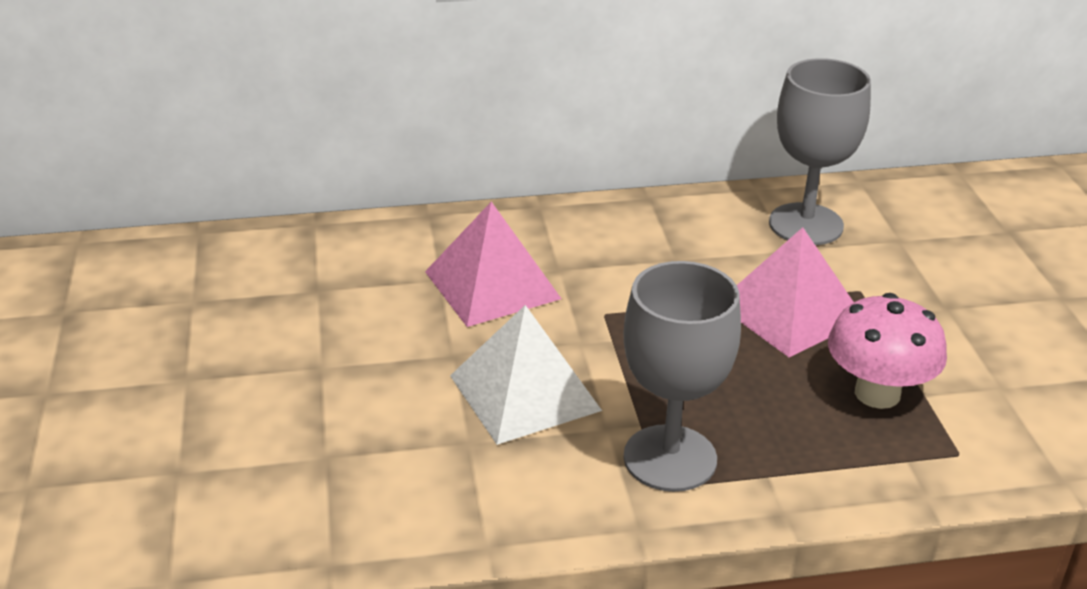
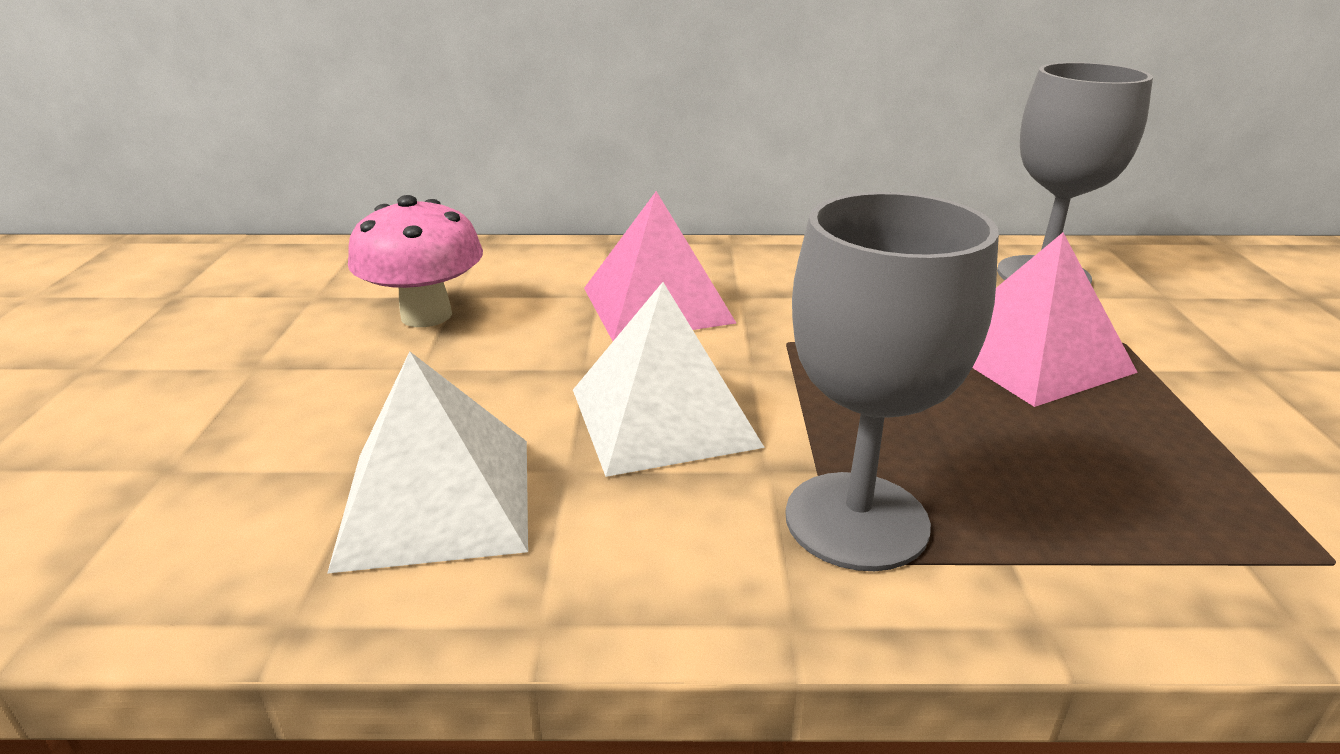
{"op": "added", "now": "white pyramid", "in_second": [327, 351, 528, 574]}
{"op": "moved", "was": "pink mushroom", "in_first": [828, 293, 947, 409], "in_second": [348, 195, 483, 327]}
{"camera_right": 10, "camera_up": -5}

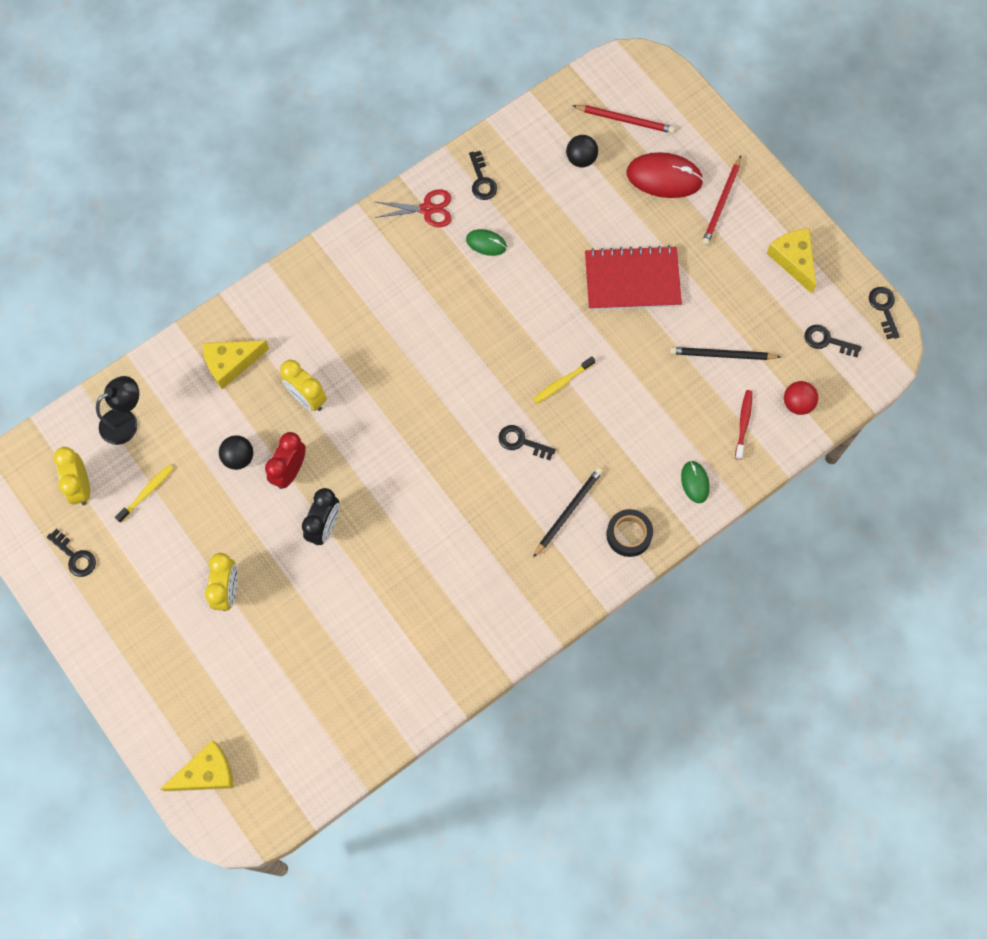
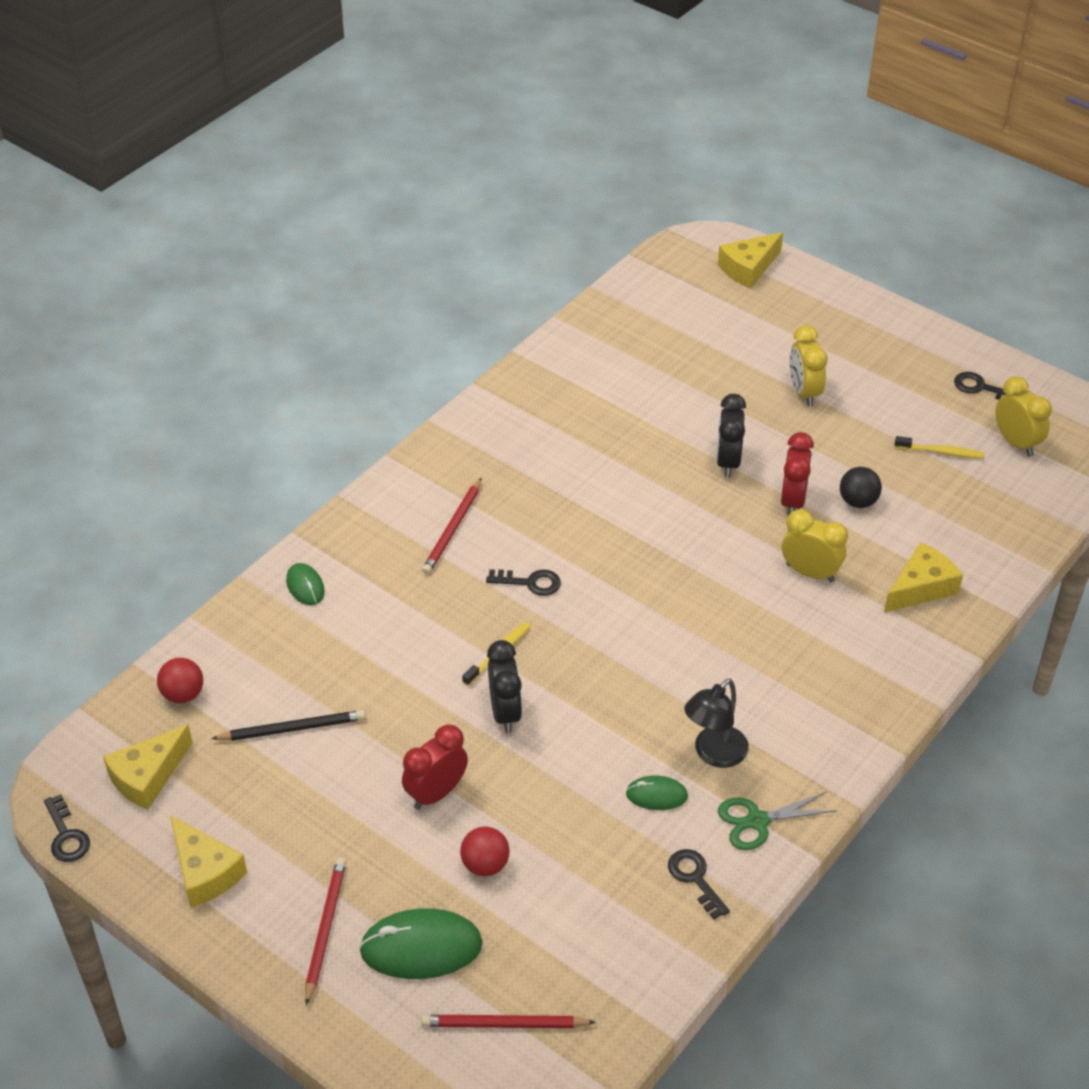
{"op": "removed", "was": "black ball", "in_first": [566, 135, 598, 167]}
{"op": "removed", "was": "black tape", "in_first": [606, 509, 653, 557]}
{"op": "removed", "was": "red toothbrush", "in_first": [735, 390, 752, 460]}
{"op": "added", "now": "red ball", "in_second": [460, 827, 510, 876]}
{"op": "added", "now": "black clock", "in_second": [487, 640, 522, 733]}
{"op": "moved", "was": "black lamp", "in_first": [96, 376, 139, 445], "in_second": [684, 678, 749, 768]}
{"op": "replaced", "was": "red notebook", "now": "red clock", "in_first": [585, 245, 682, 310], "in_second": [402, 725, 468, 810]}
{"op": "replaced", "was": "black key", "now": "yellow cheese", "in_first": [805, 325, 862, 357], "in_second": [103, 725, 193, 810]}
{"op": "recoloured", "was": "red scissors", "now": "green scissors", "in_first": [374, 189, 452, 227], "in_second": [718, 792, 837, 850]}
{"op": "recoloured", "was": "black pencil", "now": "red pencil", "in_first": [533, 467, 603, 558], "in_second": [422, 478, 482, 574]}
{"op": "recoloured", "was": "red mouse", "now": "green mouse", "in_first": [626, 152, 704, 198], "in_second": [359, 908, 483, 979]}
{"op": "turned", "was": "yellow toothbrush", "in_first": [115, 465, 174, 523], "in_second": [895, 436, 984, 459], "clockwise": -105}
{"camera_right": 165, "camera_up": -25}

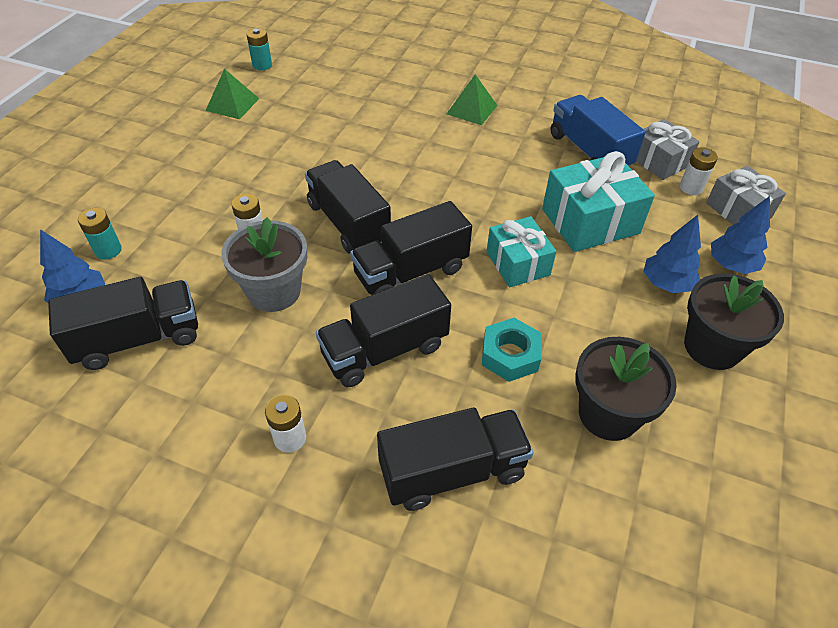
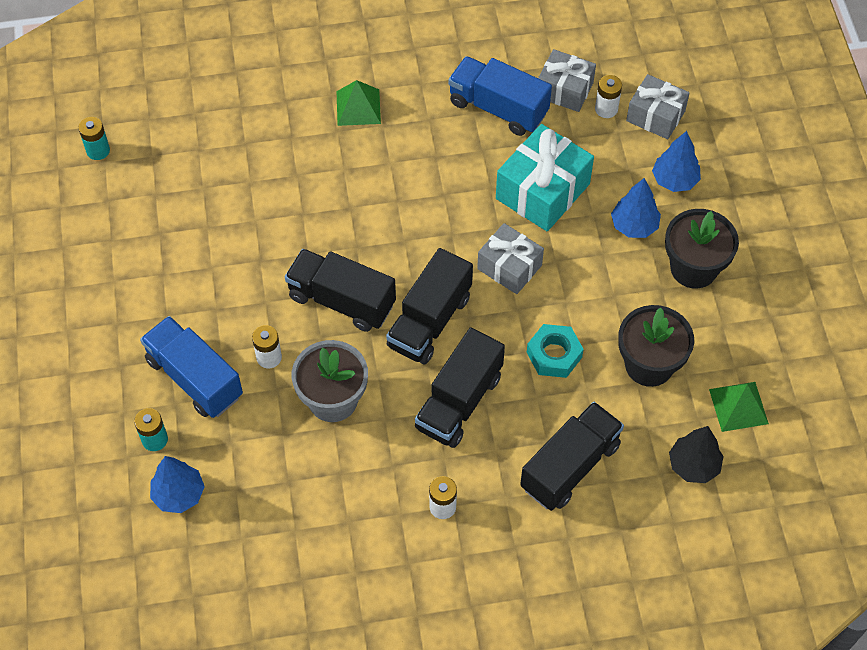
{"op": "removed", "was": "black truck", "in_first": [48, 277, 198, 370]}
{"op": "added", "now": "blue truck", "in_second": [140, 316, 243, 418]}
{"op": "added", "now": "black tree", "in_second": [669, 426, 724, 483]}
{"op": "moved", "was": "green pyramid", "in_first": [205, 69, 259, 119], "in_second": [709, 382, 769, 432]}
{"op": "recoloured", "was": "turquoise gift", "now": "grey gift", "in_first": [487, 216, 557, 287], "in_second": [477, 223, 544, 294]}
{"camera_right": -30, "camera_up": 10}

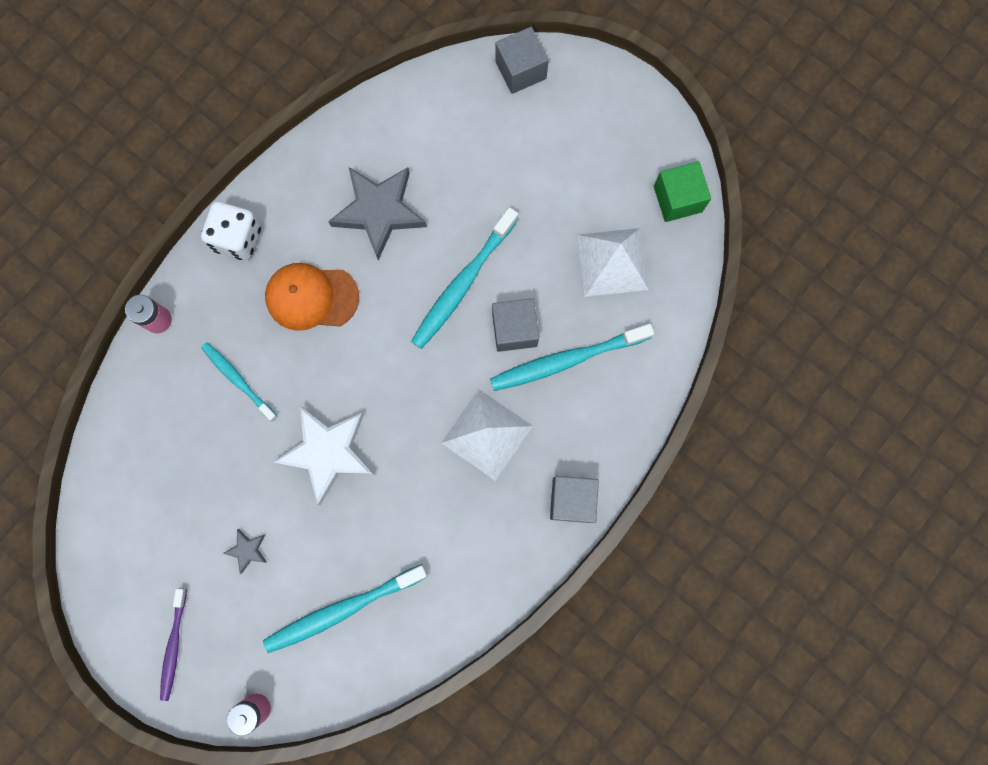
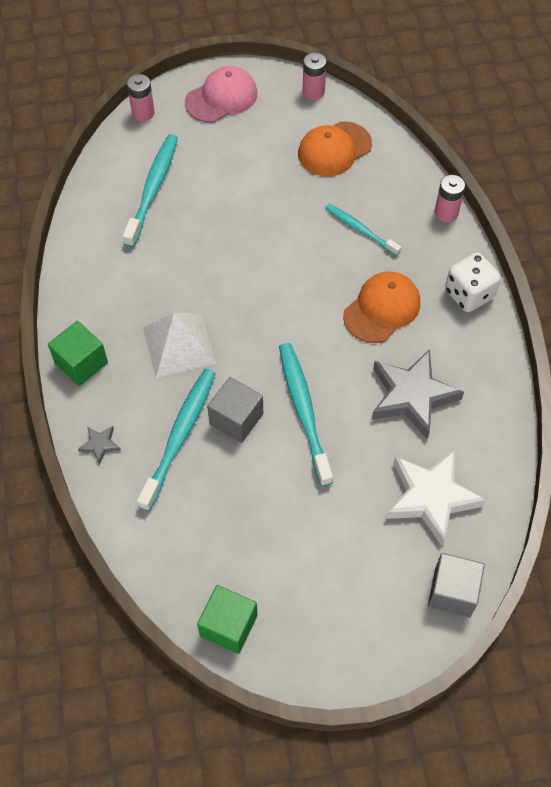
{"op": "removed", "was": "white pyramid", "in_first": [577, 228, 649, 297]}
{"op": "added", "now": "orange cap", "in_second": [298, 121, 372, 177]}
{"op": "added", "now": "pink battery", "in_second": [302, 53, 327, 100]}
{"op": "moved", "was": "grey star", "in_first": [223, 529, 267, 574], "in_second": [78, 426, 121, 465]}
{"op": "moved", "was": "white star", "in_first": [273, 406, 375, 505], "in_second": [386, 450, 486, 546]}
{"op": "replaced", "was": "purple toothbrush", "now": "pink cap", "in_first": [160, 588, 187, 701], "in_second": [185, 66, 257, 123]}
{"op": "recoloured", "was": "grey cube", "now": "green cube", "in_first": [550, 476, 599, 523], "in_second": [48, 321, 108, 386]}
{"op": "turned", "was": "turquoise toothbrush", "in_first": [201, 342, 277, 422], "in_second": [325, 204, 401, 256], "clockwise": -135}
{"camera_right": 130, "camera_up": -20}

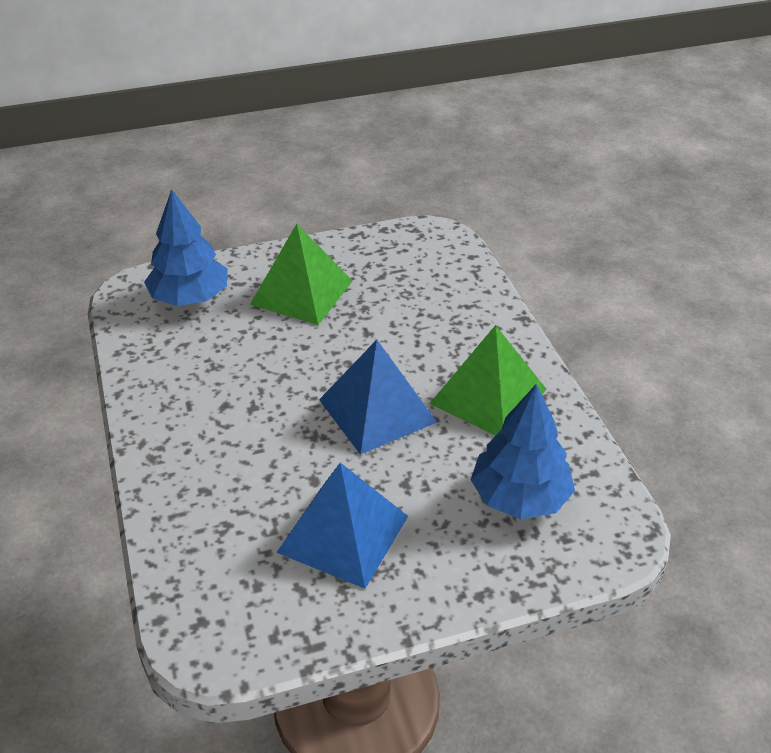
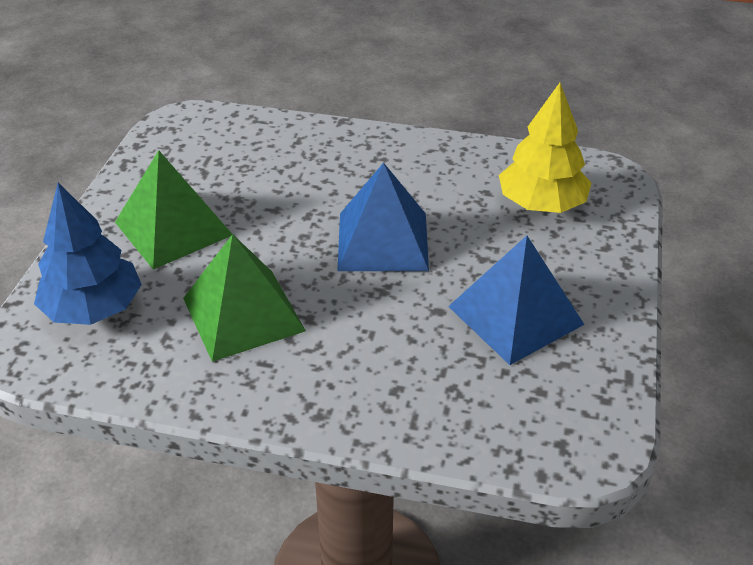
{"op": "moved", "was": "green pyramid", "in_first": [429, 325, 546, 436], "in_second": [183, 234, 306, 362]}
{"op": "recoloured", "was": "blue tree", "now": "yellow tree", "in_first": [470, 384, 575, 519], "in_second": [499, 83, 591, 213]}
{"camera_right": -60, "camera_up": 0}

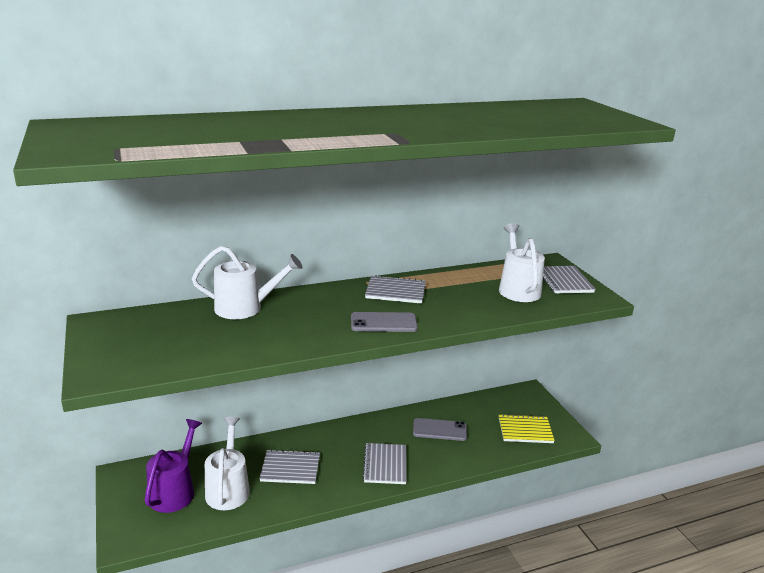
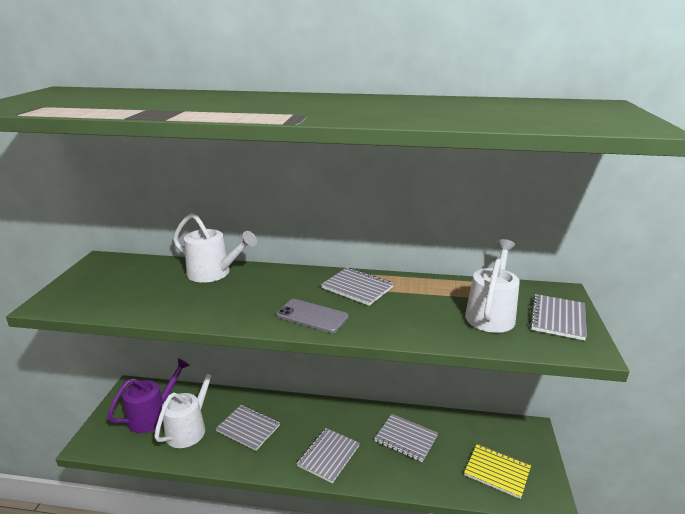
{"op": "replaced", "was": "grey phone", "now": "grey notebook", "in_first": [413, 418, 467, 441], "in_second": [374, 414, 438, 462]}
{"camera_right": 30, "camera_up": 0}

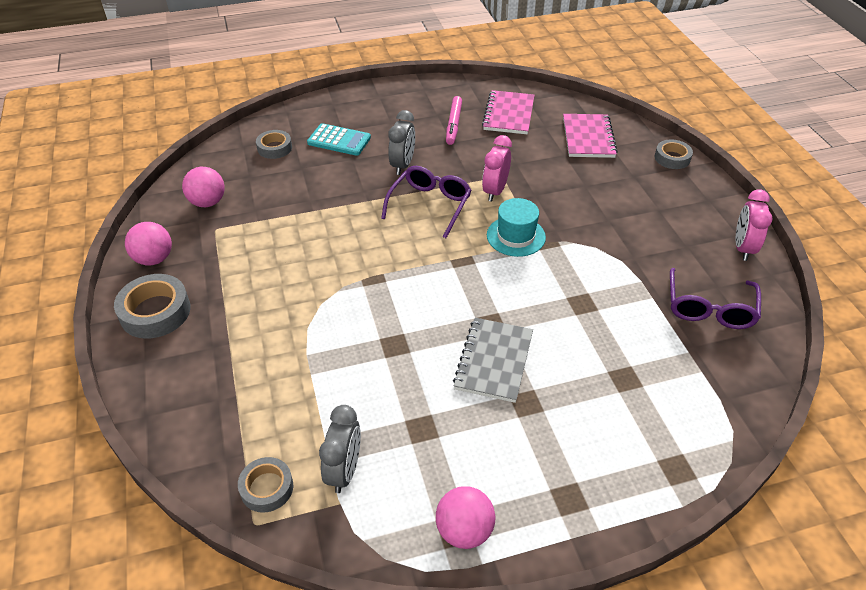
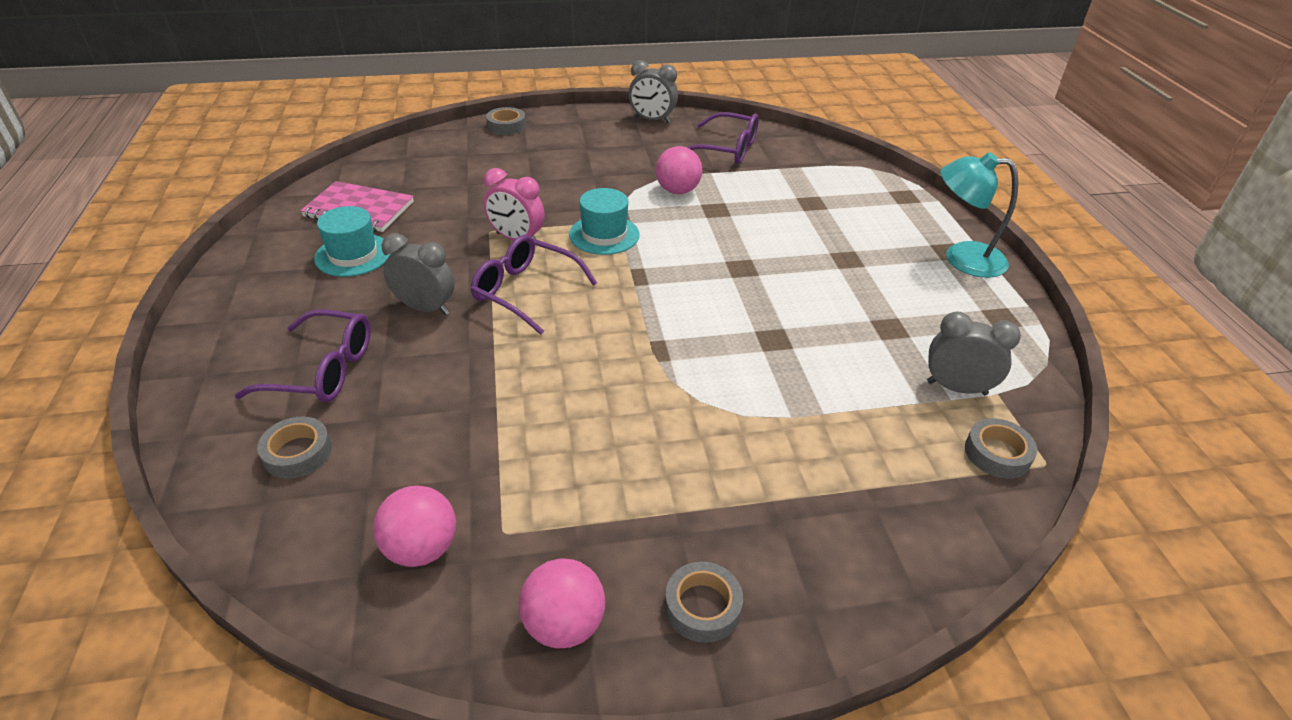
{"op": "removed", "was": "grey notebook", "in_first": [453, 318, 533, 403]}
{"op": "removed", "was": "pink notebook", "in_first": [563, 114, 618, 158]}
{"op": "added", "now": "turquoise lamp", "in_second": [941, 152, 1018, 278]}
{"op": "moved", "was": "pink ball", "in_first": [436, 486, 495, 549], "in_second": [656, 146, 702, 194]}
{"op": "replaced", "was": "turquoise calculator", "now": "purple glasses", "in_first": [307, 123, 371, 156], "in_second": [234, 309, 371, 403]}
{"op": "replaced", "was": "pink marker", "now": "turquoise hat", "in_first": [446, 96, 462, 145], "in_second": [314, 206, 391, 277]}
{"op": "recoloured", "was": "pink clock", "now": "grey clock", "in_first": [736, 189, 773, 261], "in_second": [629, 60, 678, 123]}
{"op": "resized", "was": "grey tape", "in_first": [114, 274, 191, 339], "in_second": [665, 562, 743, 643], "ratio": 0.63}
{"camera_right": -85, "camera_up": -5}

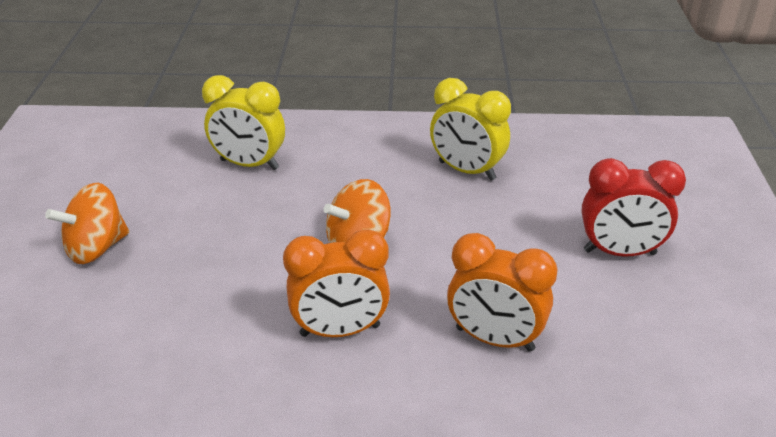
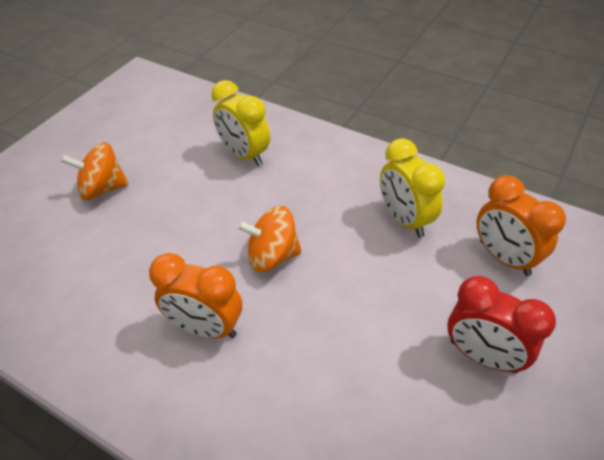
{"op": "moved", "was": "orange clock", "in_first": [447, 233, 558, 352], "in_second": [477, 175, 566, 276]}
{"camera_right": 30, "camera_up": 10}

